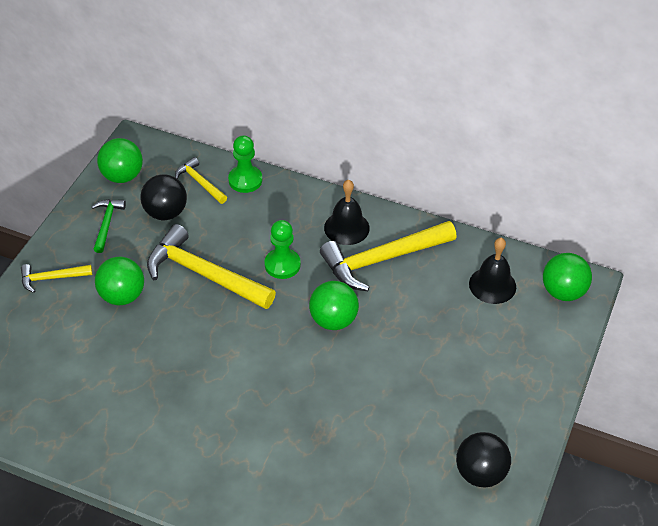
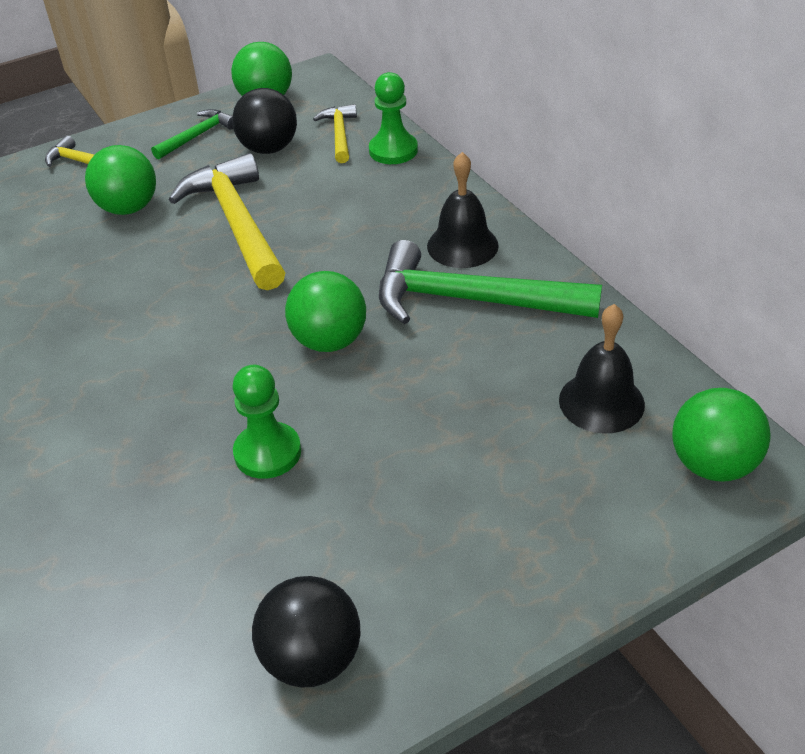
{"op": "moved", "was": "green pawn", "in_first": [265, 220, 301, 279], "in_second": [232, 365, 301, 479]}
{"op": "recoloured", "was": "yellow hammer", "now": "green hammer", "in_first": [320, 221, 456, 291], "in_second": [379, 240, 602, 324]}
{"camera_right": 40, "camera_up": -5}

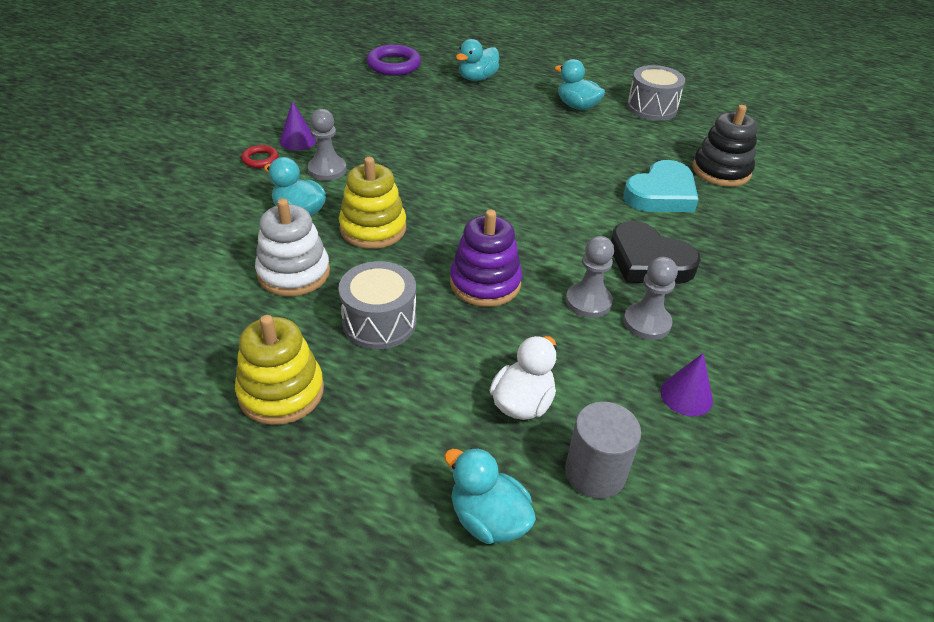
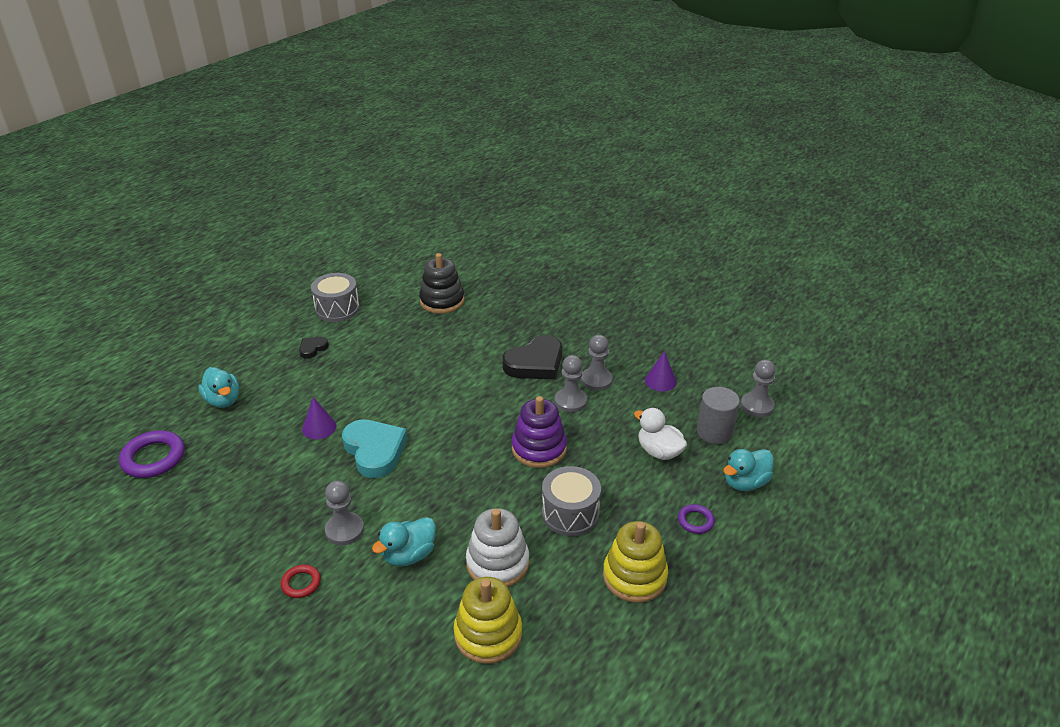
{"op": "added", "now": "purple ring", "in_second": [678, 504, 715, 534]}
{"op": "added", "now": "grey pawn", "in_second": [741, 360, 776, 417]}
{"op": "moved", "was": "purple cone", "in_first": [279, 101, 316, 151], "in_second": [302, 397, 336, 439]}
{"op": "moved", "was": "yellow stacking toy", "in_first": [339, 157, 406, 249], "in_second": [454, 577, 522, 664]}
{"op": "moved", "was": "turquoise heart", "in_first": [623, 160, 699, 212], "in_second": [342, 419, 408, 478]}
{"op": "replaced", "was": "turquoise duck", "now": "black heart", "in_first": [555, 59, 605, 110], "in_second": [299, 337, 329, 359]}
{"camera_right": -75, "camera_up": -5}

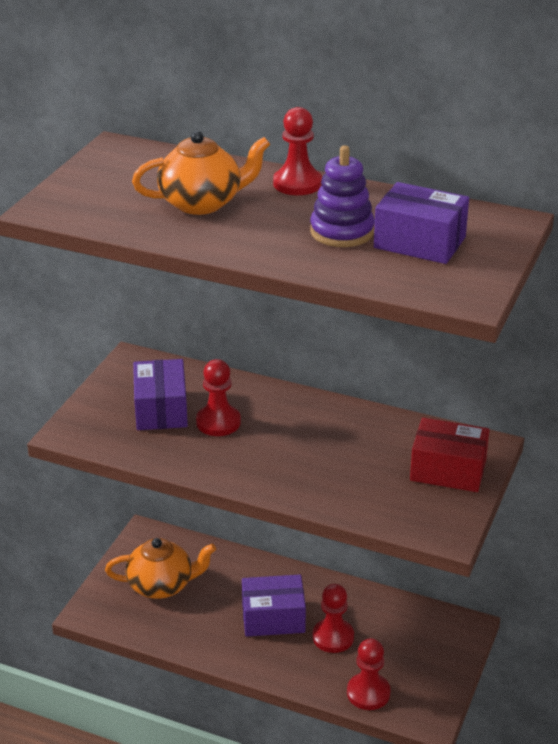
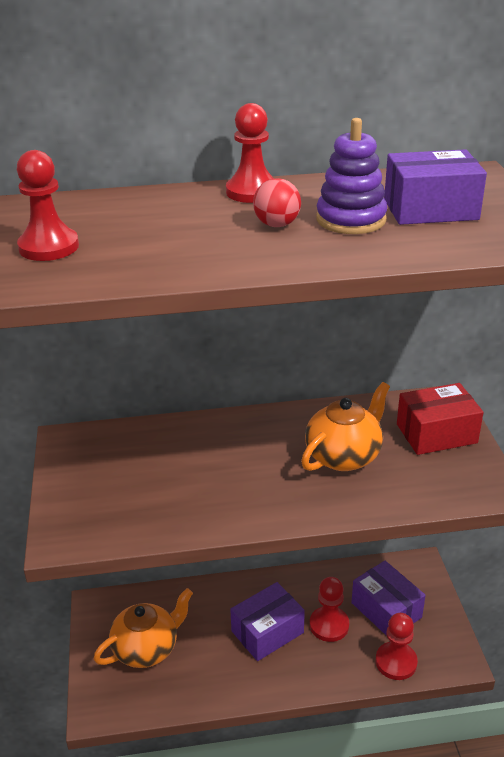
{"op": "added", "now": "red ball", "in_second": [253, 178, 301, 227]}
{"op": "moved", "was": "orange teapot", "in_first": [132, 131, 270, 215], "in_second": [301, 382, 390, 471]}
{"op": "moved", "was": "purple box", "in_first": [133, 359, 188, 430], "in_second": [351, 561, 426, 636]}
{"op": "moved", "was": "red pawn", "in_first": [196, 359, 241, 436], "in_second": [17, 150, 79, 261]}
{"camera_right": -30, "camera_up": 0}

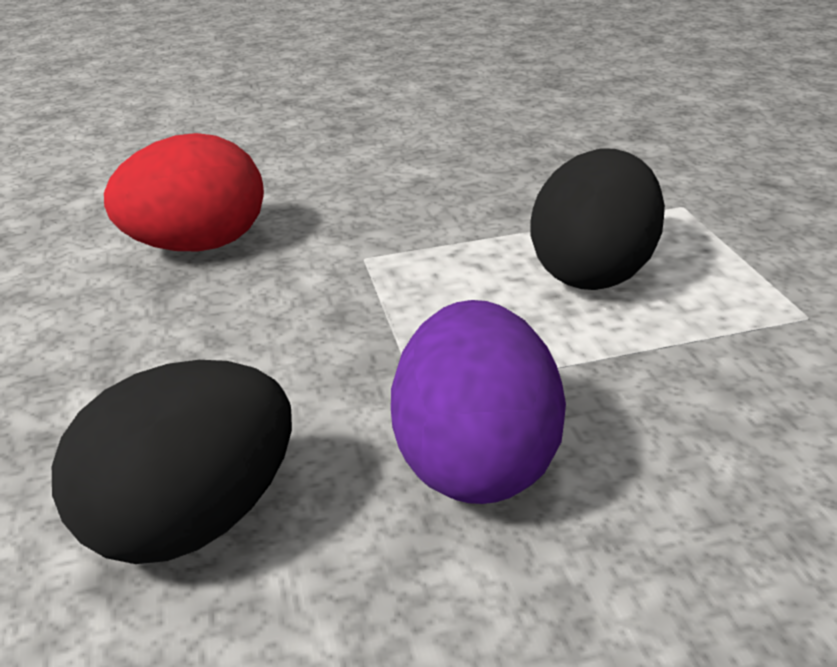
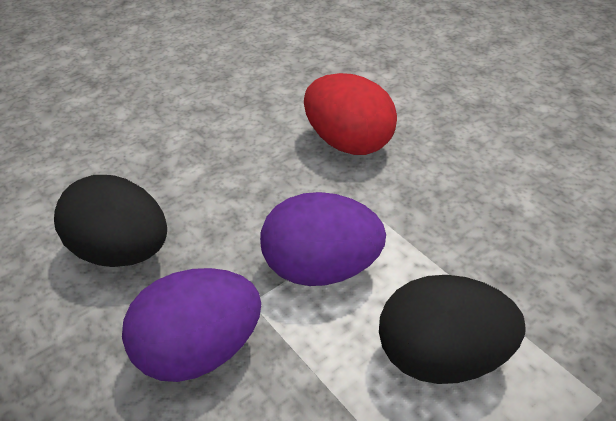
{"op": "added", "now": "purple egg", "in_second": [260, 192, 386, 286]}
{"camera_right": 65, "camera_up": 10}

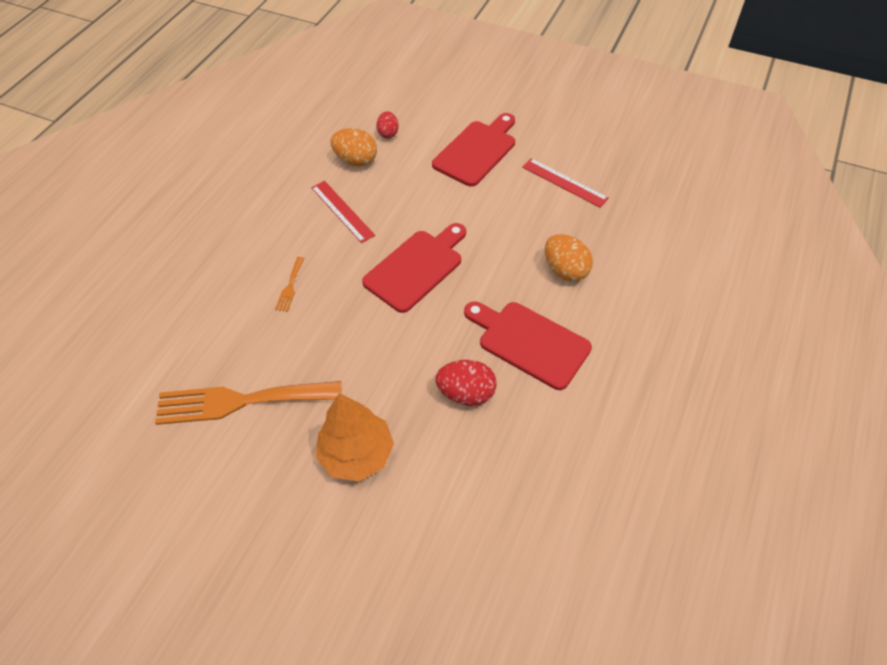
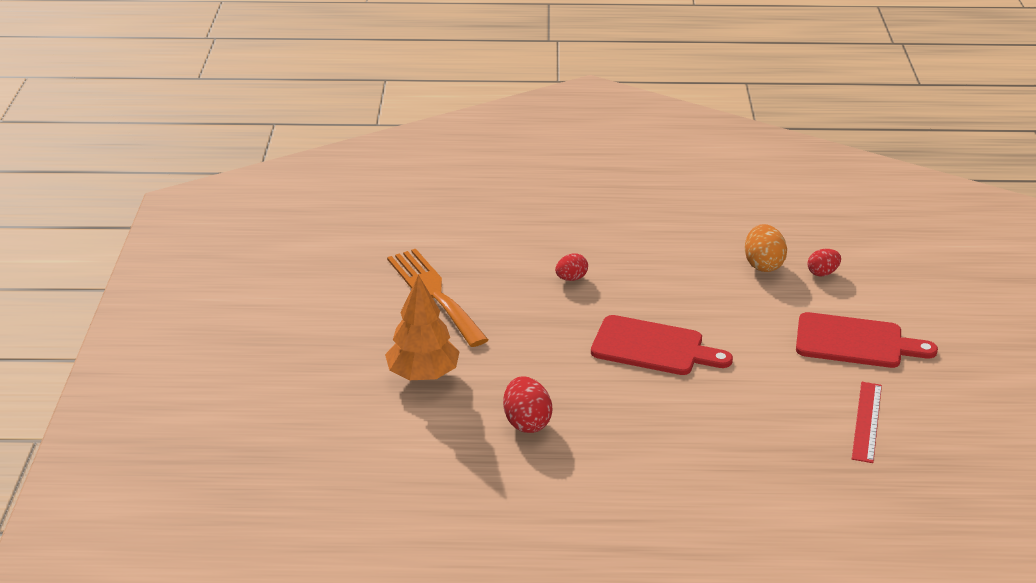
{"op": "removed", "was": "red ruler", "in_first": [311, 181, 375, 243]}
{"op": "removed", "was": "red cutting board", "in_first": [464, 301, 592, 390]}
{"op": "removed", "was": "orange egg", "in_first": [545, 234, 593, 281]}
{"op": "replaced", "was": "orange fork", "now": "red egg", "in_first": [275, 257, 304, 312], "in_second": [555, 253, 588, 281]}
{"camera_right": 65, "camera_up": -20}

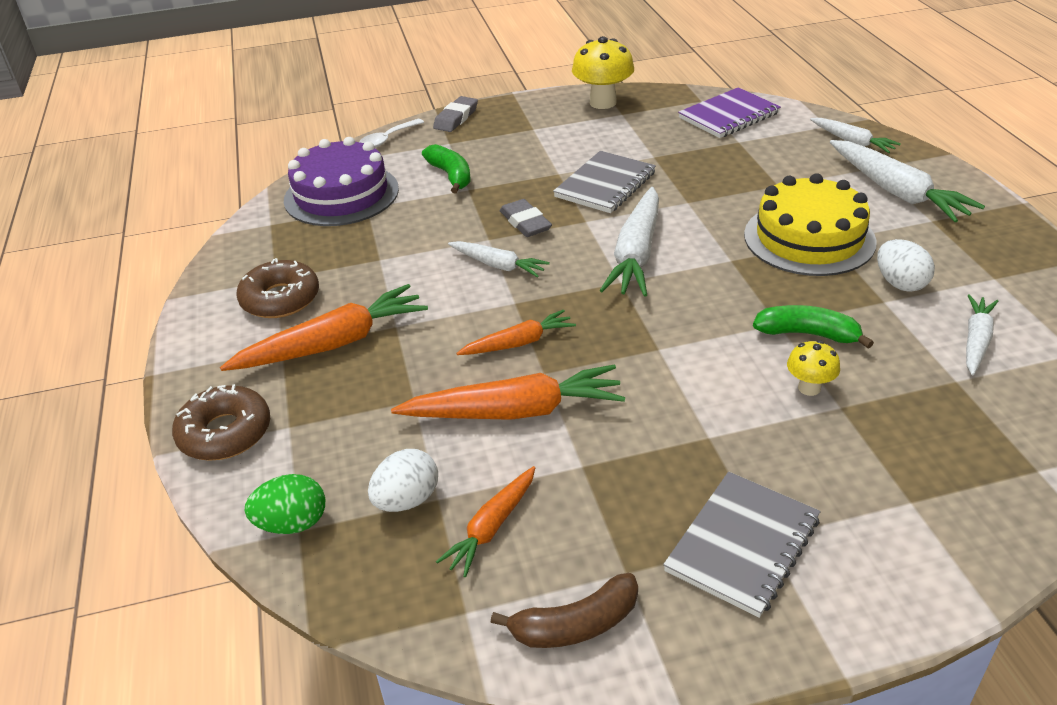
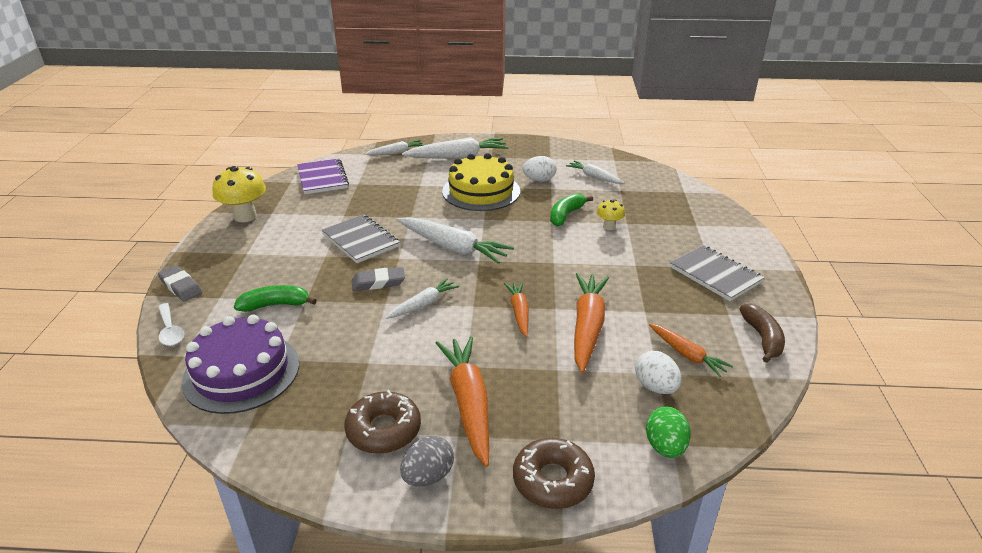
{"op": "added", "now": "grey egg", "in_second": [400, 436, 454, 486]}
{"camera_right": -75, "camera_up": -5}

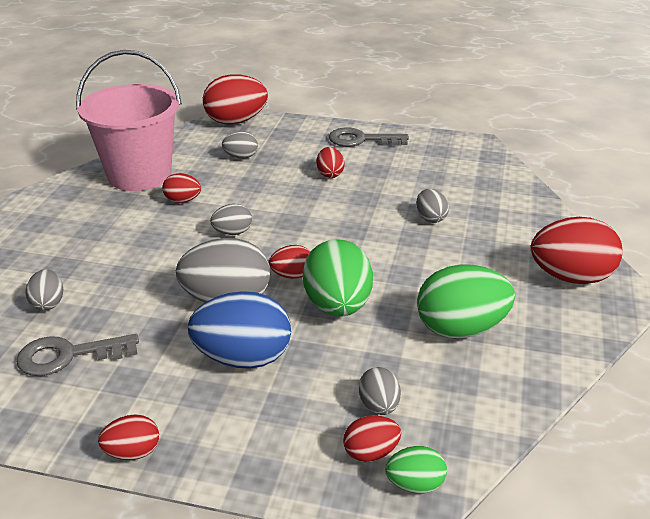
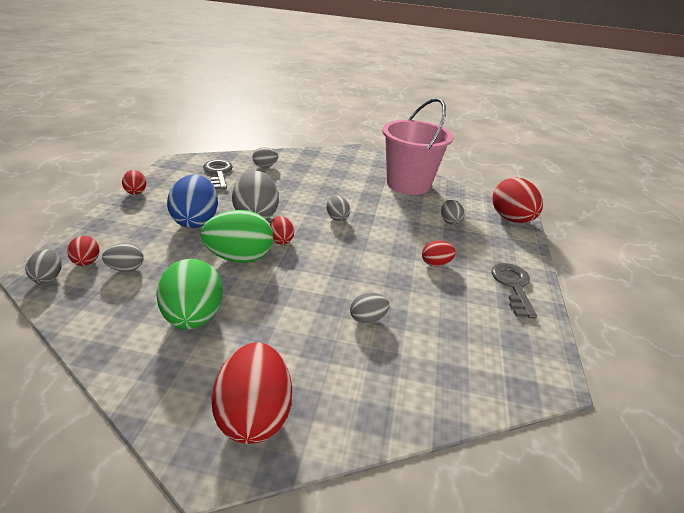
{"op": "removed", "was": "red egg", "in_first": [162, 173, 201, 203]}
{"op": "recoloured", "was": "green egg", "now": "grey egg", "in_first": [385, 446, 447, 494], "in_second": [25, 249, 62, 283]}
{"camera_right": 85, "camera_up": 0}

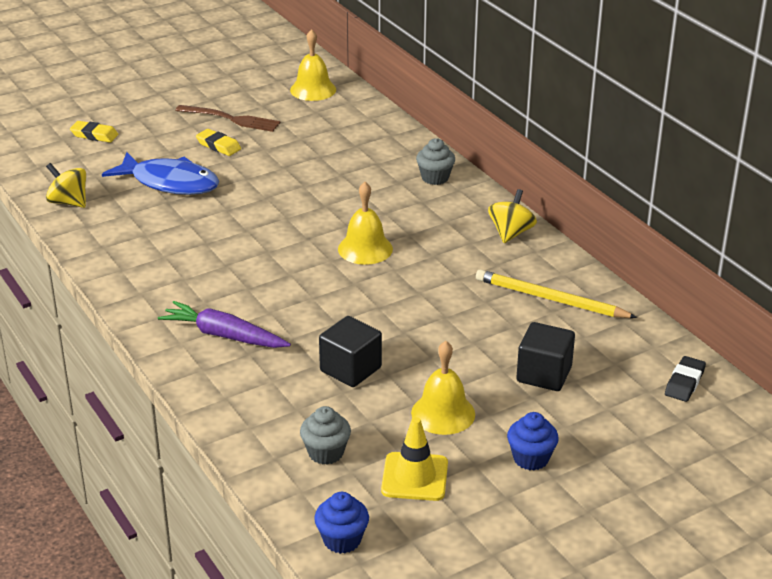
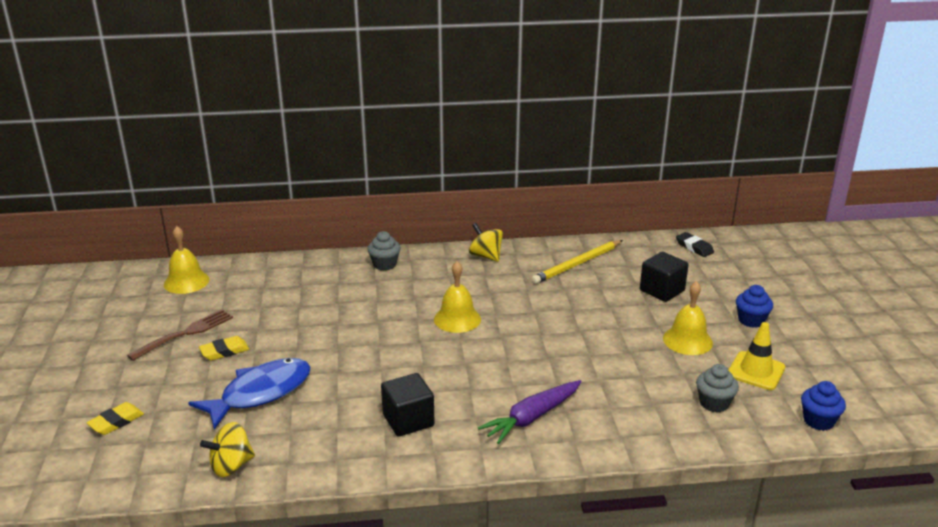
{"op": "moved", "was": "black cube", "in_first": [319, 316, 382, 387], "in_second": [381, 373, 435, 437]}
{"camera_right": -65, "camera_up": -5}

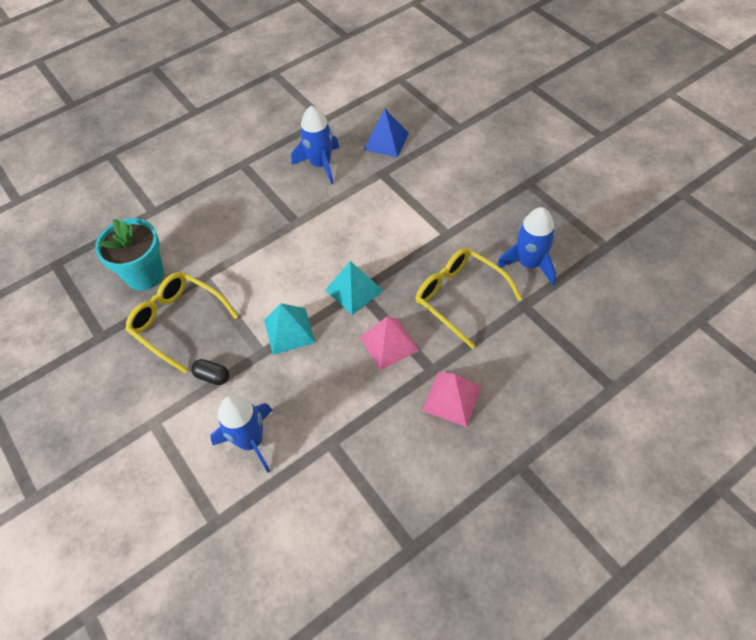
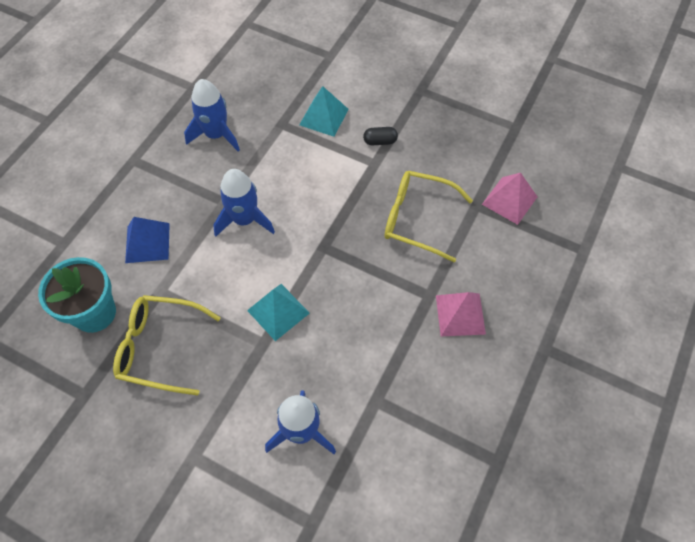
{"op": "moved", "was": "black capsule", "in_first": [191, 359, 229, 385], "in_second": [363, 127, 398, 146]}
{"op": "moved", "was": "turquoise pyramid", "in_first": [325, 261, 384, 315], "in_second": [299, 86, 349, 137]}
{"op": "moved", "was": "pink pyramid", "in_first": [360, 316, 419, 370], "in_second": [482, 173, 537, 225]}
{"op": "moved", "was": "blue pyramid", "in_first": [364, 109, 409, 157], "in_second": [125, 217, 170, 263]}
{"op": "moved", "was": "blue rocket", "in_first": [497, 207, 556, 285], "in_second": [213, 169, 275, 236]}
{"camera_right": -30, "camera_up": 5}

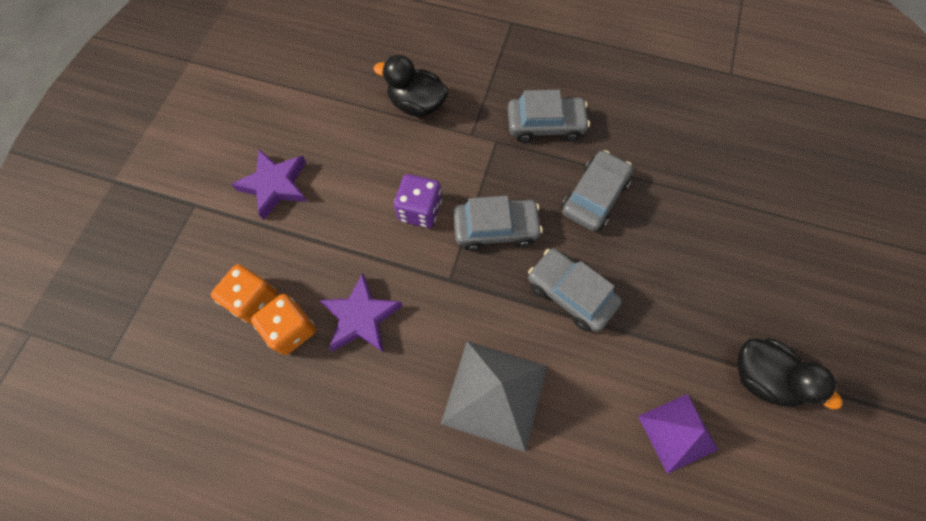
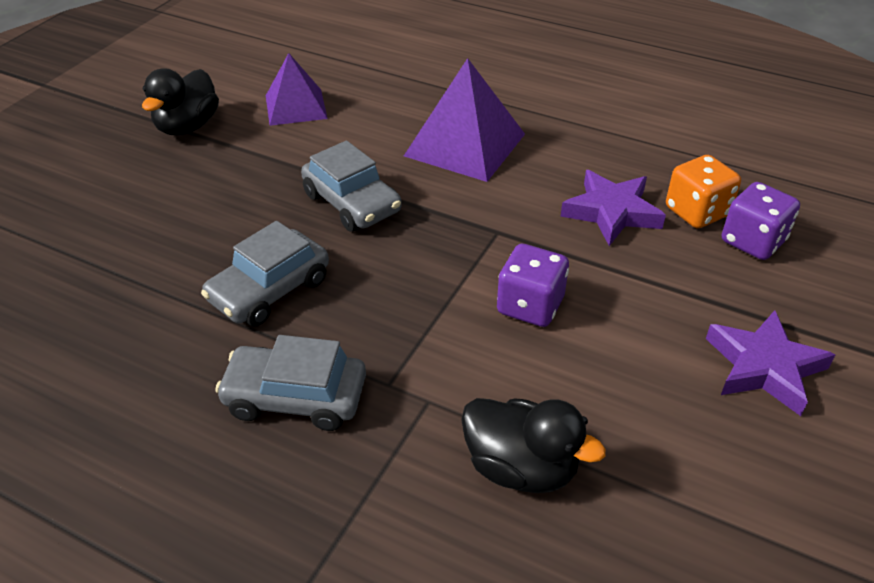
{"op": "removed", "was": "grey car", "in_first": [453, 196, 543, 251]}
{"op": "recoloured", "was": "orange dice", "now": "purple dice", "in_first": [211, 264, 278, 324], "in_second": [722, 182, 800, 260]}
{"op": "recoloured", "was": "grey pyramid", "now": "purple pyramid", "in_first": [441, 341, 547, 452], "in_second": [404, 58, 525, 182]}
{"op": "turned", "was": "black duck", "in_first": [737, 338, 842, 410], "in_second": [142, 68, 219, 135], "clockwise": -120}
{"camera_right": -170, "camera_up": -25}

